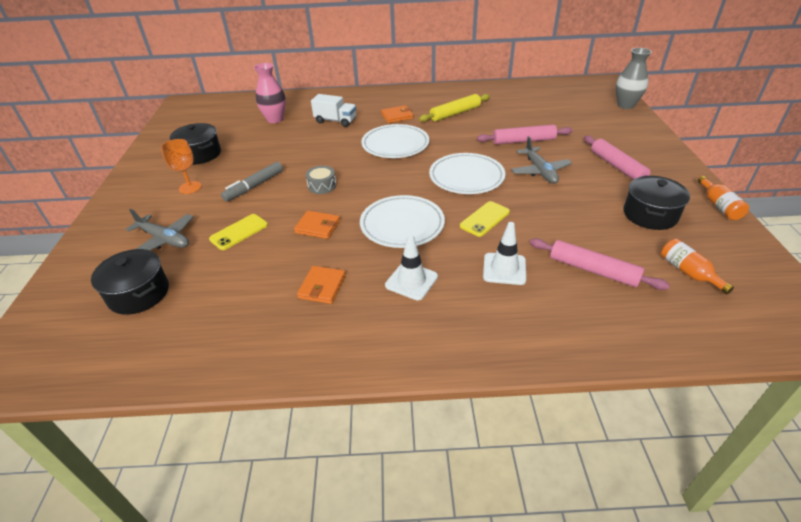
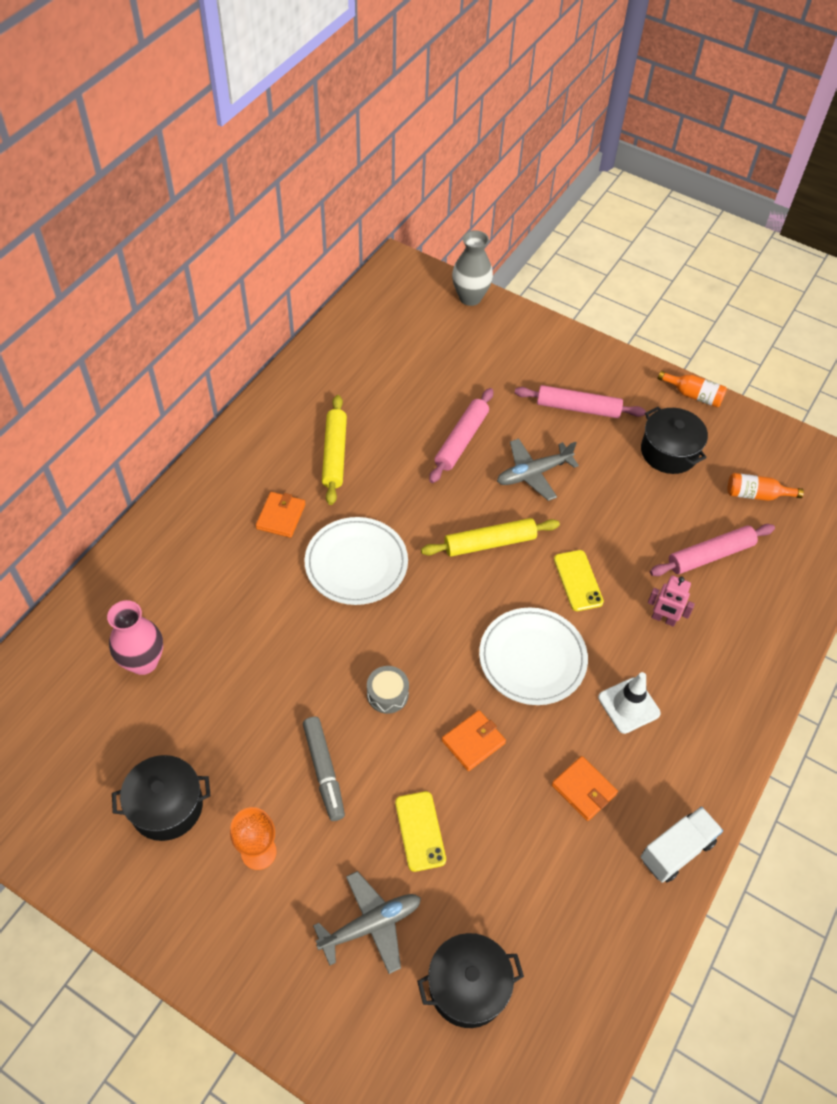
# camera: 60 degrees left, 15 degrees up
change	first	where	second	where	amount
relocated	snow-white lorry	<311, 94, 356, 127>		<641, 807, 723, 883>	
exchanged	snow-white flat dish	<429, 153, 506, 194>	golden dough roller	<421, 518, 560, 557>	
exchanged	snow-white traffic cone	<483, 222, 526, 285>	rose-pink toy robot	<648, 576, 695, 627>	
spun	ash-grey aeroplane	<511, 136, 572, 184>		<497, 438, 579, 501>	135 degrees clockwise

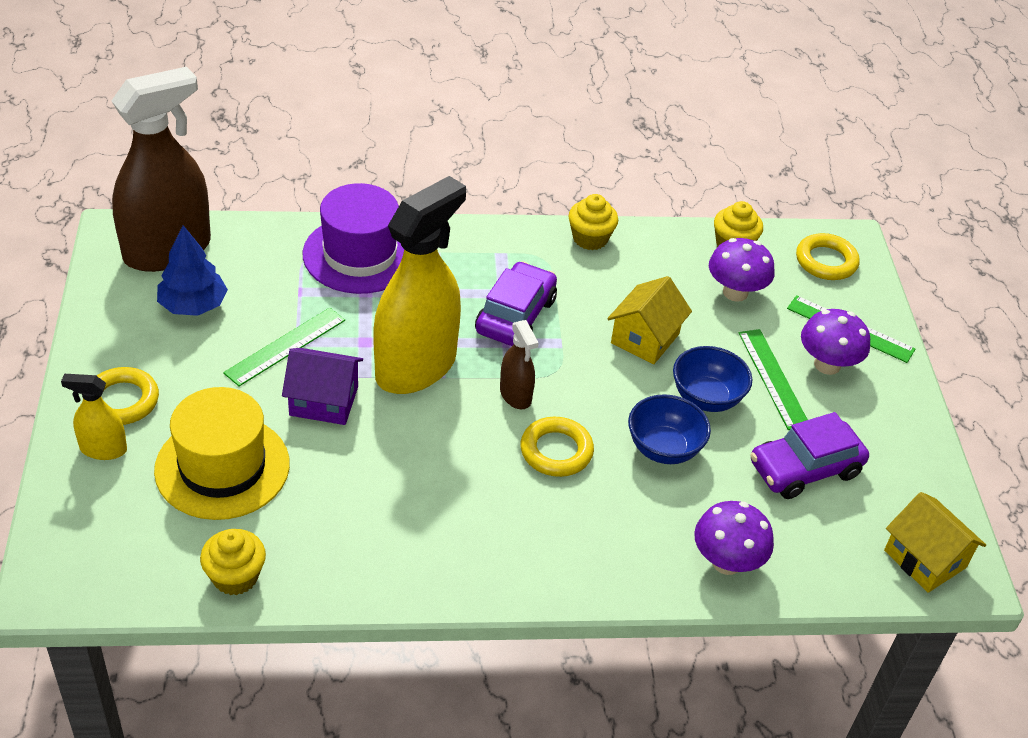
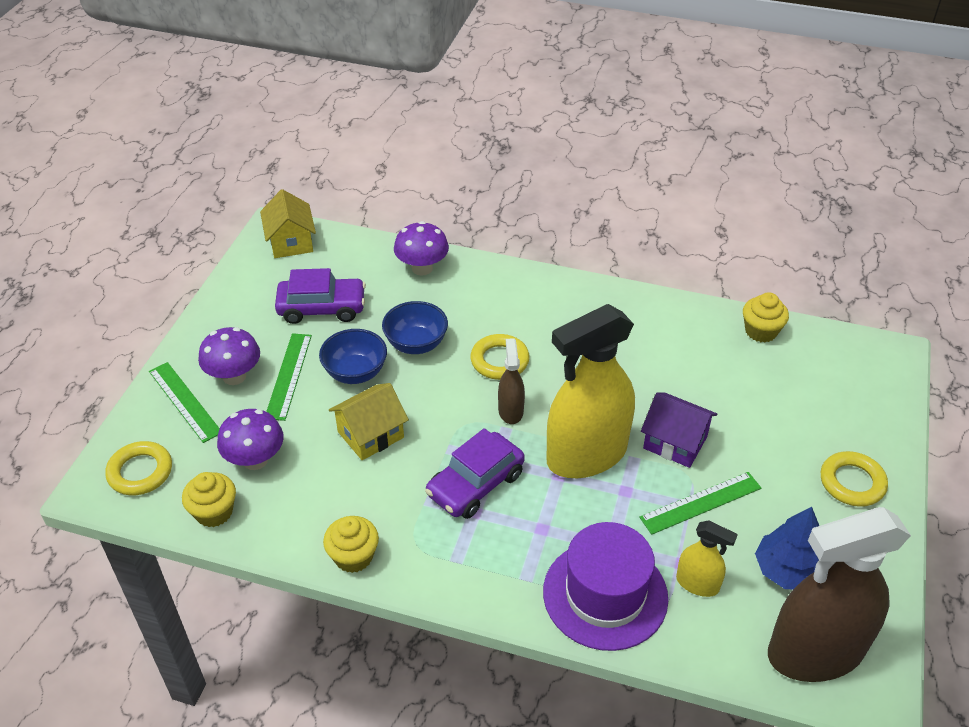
# camera: 155 degrees left, 0 degrees up
change	first	where	second	where	amount
missing	golden hat	<154, 387, 290, 520>			
relocated	golden spray bottle	<61, 374, 127, 460>		<676, 521, 738, 597>	

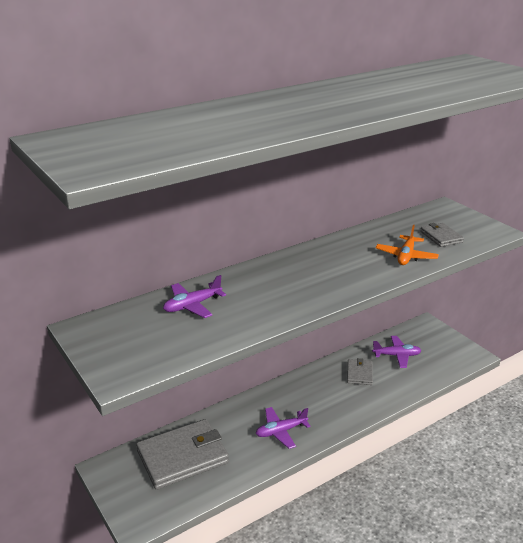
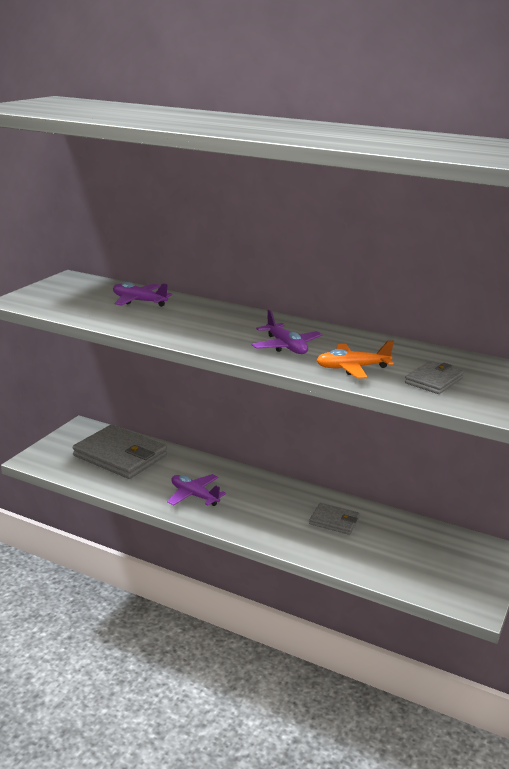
# camera: 60 degrees right, 5 degrees down
change	first	where	second	where	amount
relocated	purple aeroplane	<372, 336, 421, 368>		<251, 310, 322, 354>	
spun	ash-grey billfold	<347, 358, 373, 385>		<309, 503, 360, 535>	45 degrees clockwise

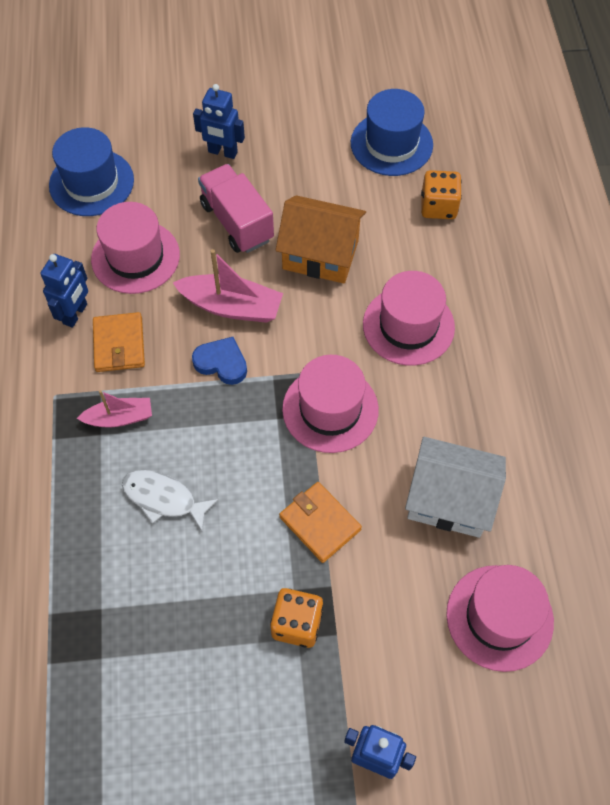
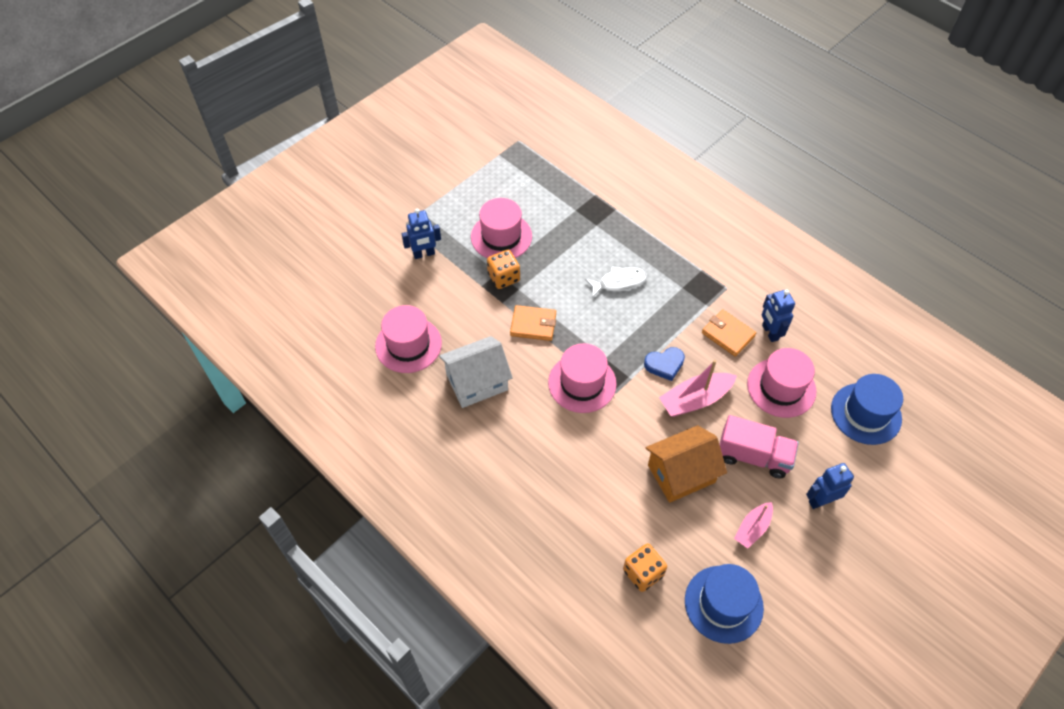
# camera: 140 degrees right, 5 degrees down
change	first	where	second	where	amount
relocated	rose-pink toy boat	<77, 390, 152, 427>		<734, 502, 773, 549>	
relocated	rose-pink hat	<363, 271, 455, 366>		<471, 198, 532, 258>	

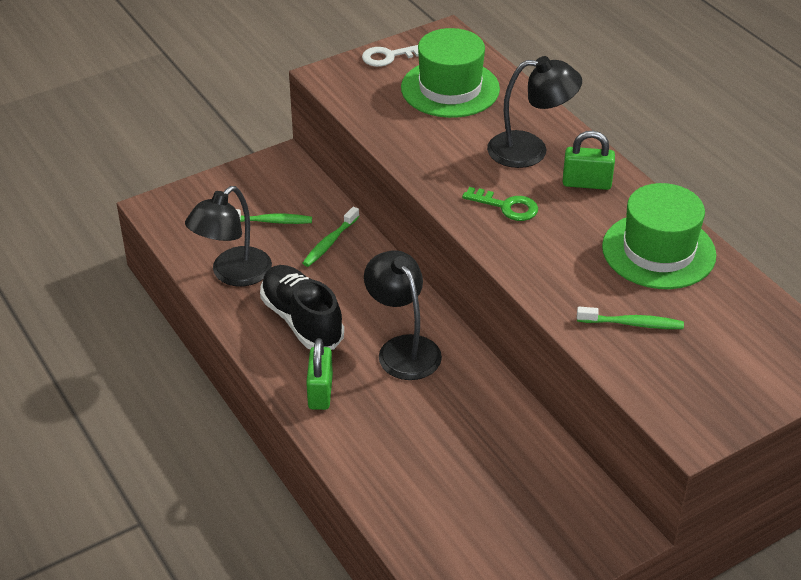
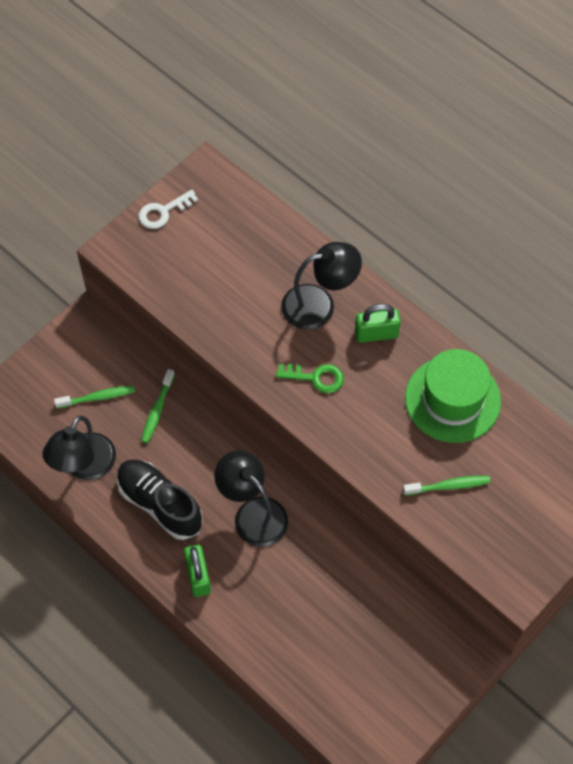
# camera: 15 degrees left, 20 degrees up
change	first	where	second	where	amount
missing	emerald hat	<401, 28, 500, 118>			

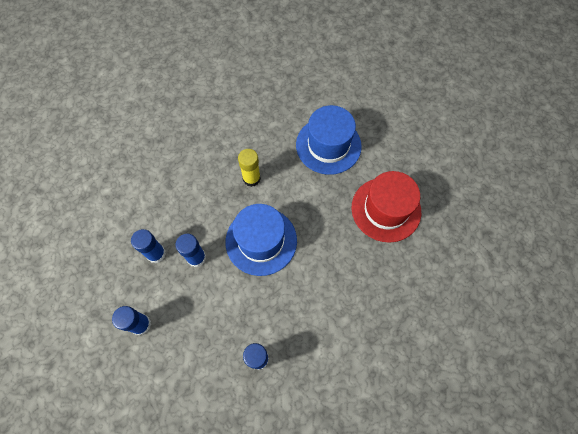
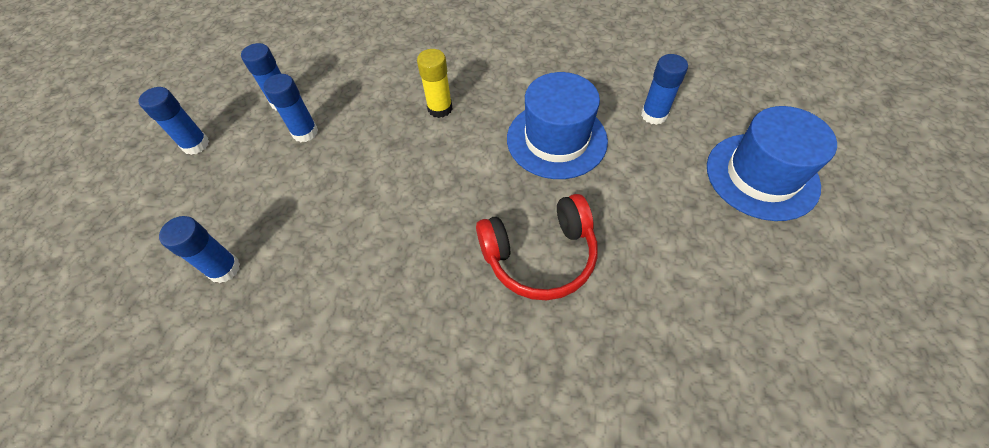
# camera: 50 degrees right, 10 degrees down
change	first	where	second	where	amount
appeared			blue glue stick	<641, 54, 688, 125>	
relocated	blue hat	<225, 204, 297, 276>		<707, 106, 837, 221>	
exchanged	red hat	<352, 171, 421, 243>	red headset	<476, 194, 598, 300>	

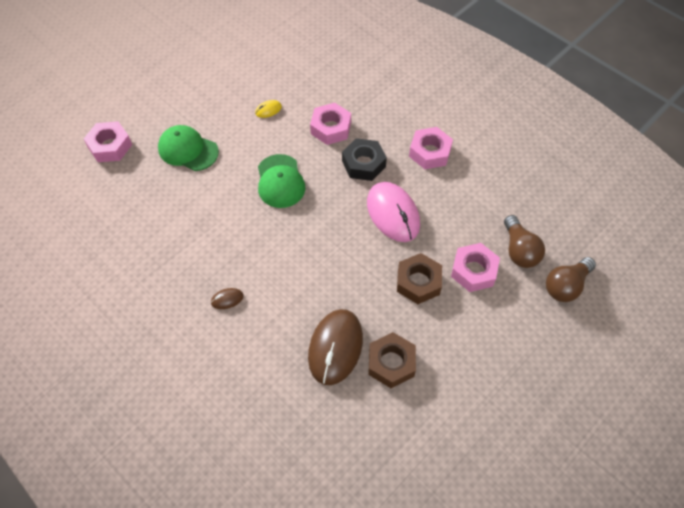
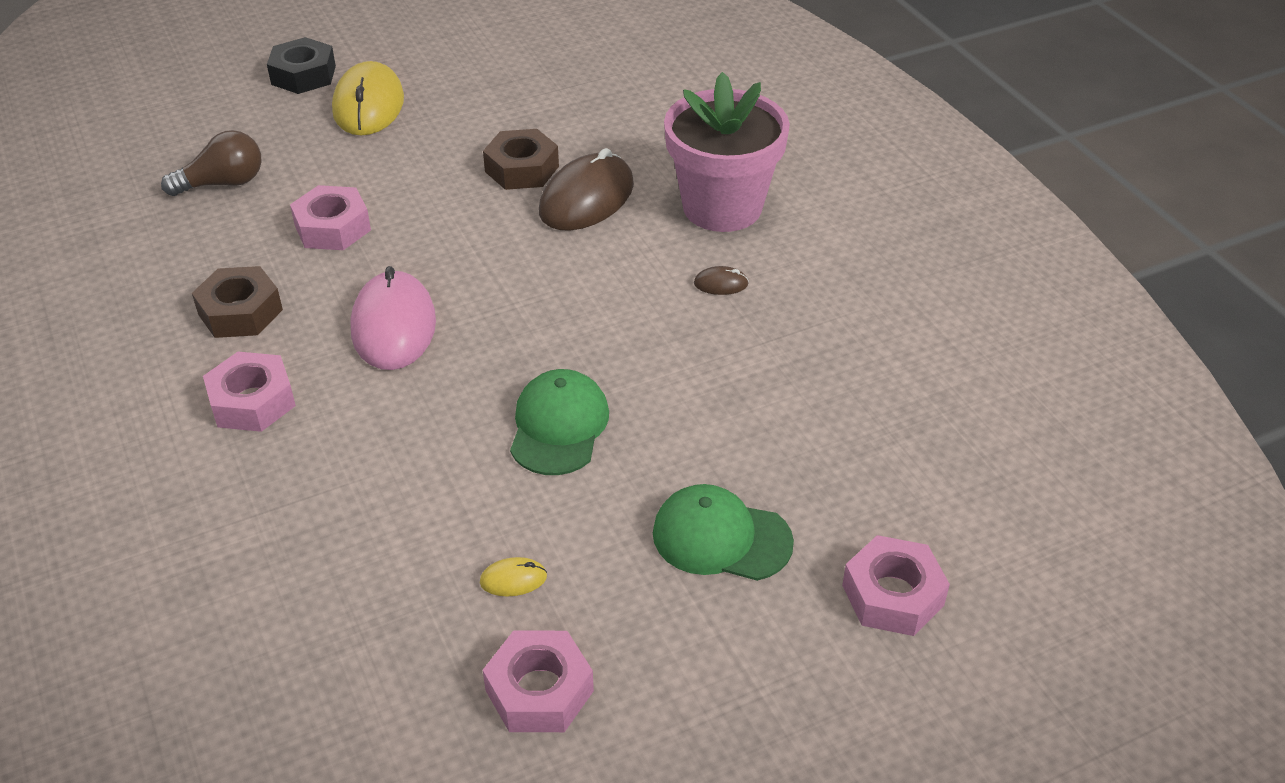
# camera: 160 degrees left, 15 degrees down
change	first	where	second	where	amount
missing	brown light bulb	<504, 215, 545, 268>			
appeared			golden computer mouse	<332, 61, 404, 135>	
appeared			rose-pink plant pot	<664, 72, 790, 232>	
relocated	rose-pink nut	<310, 103, 351, 145>		<483, 630, 594, 732>	
relocated	black nut	<342, 138, 387, 181>		<267, 37, 336, 94>	
relocated	brown nut	<397, 253, 442, 304>		<192, 266, 283, 338>	
spun	emerald baseball cap	<158, 125, 219, 171>		<653, 484, 794, 581>	150 degrees clockwise

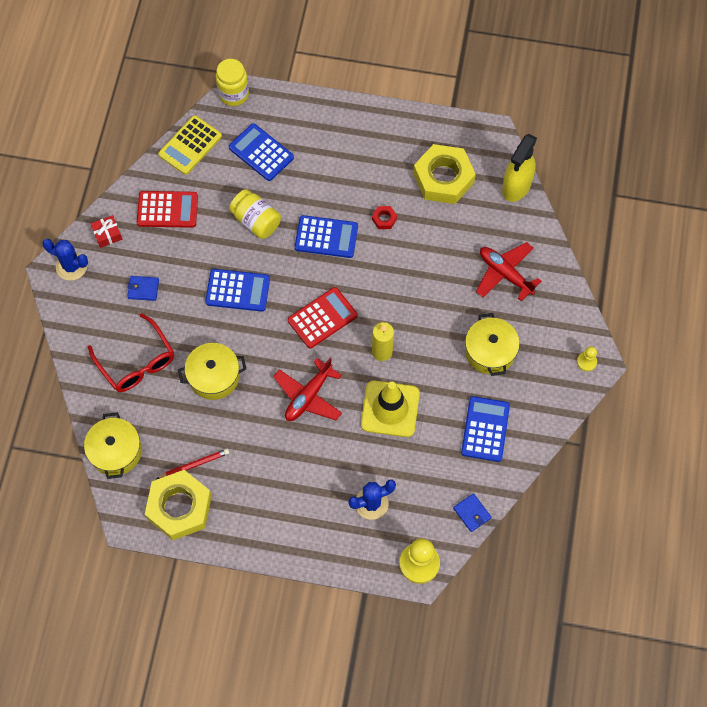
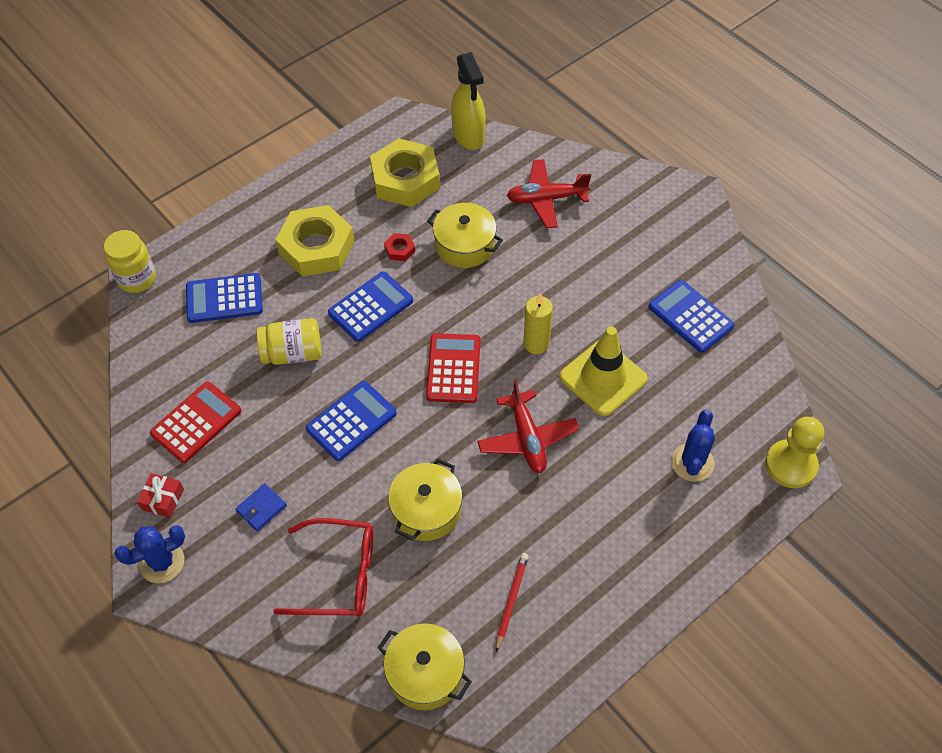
# camera: 50 degrees left, 10 degrees down
change	first	where	second	where	amount
missing	golden adding machine	<158, 115, 222, 175>			
missing	blue billfold	<453, 493, 491, 532>			
missing	golden game pawn	<577, 346, 597, 371>			
relocated	golden nut	<145, 470, 212, 540>		<276, 205, 354, 277>	
relocated	golden stockpot	<465, 313, 520, 376>		<427, 203, 503, 268>	

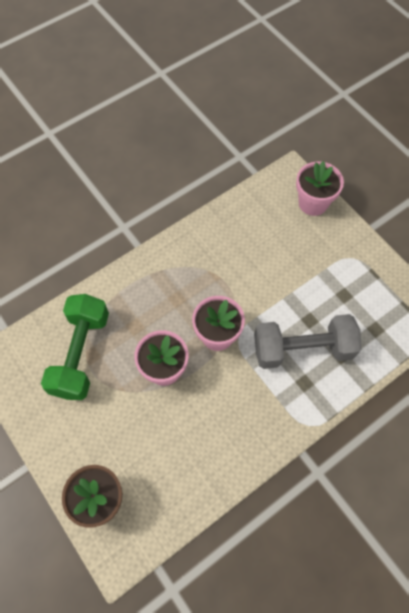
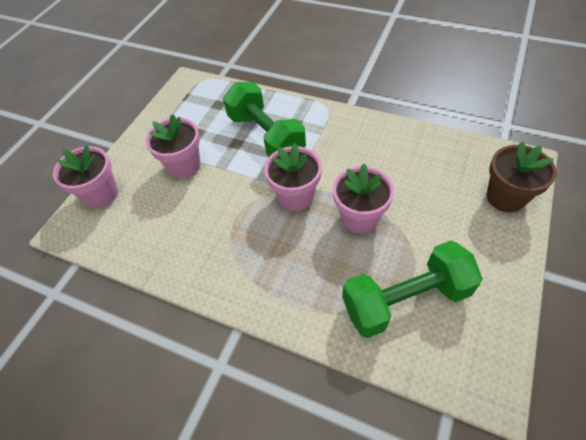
# camera: 115 degrees left, 10 degrees down
change	first	where	second	where	amount
appeared			rose-pink plant pot	<145, 114, 200, 178>	
colour	ash-grey hand weight	<254, 314, 362, 369>	emerald hand weight	<223, 82, 306, 157>	

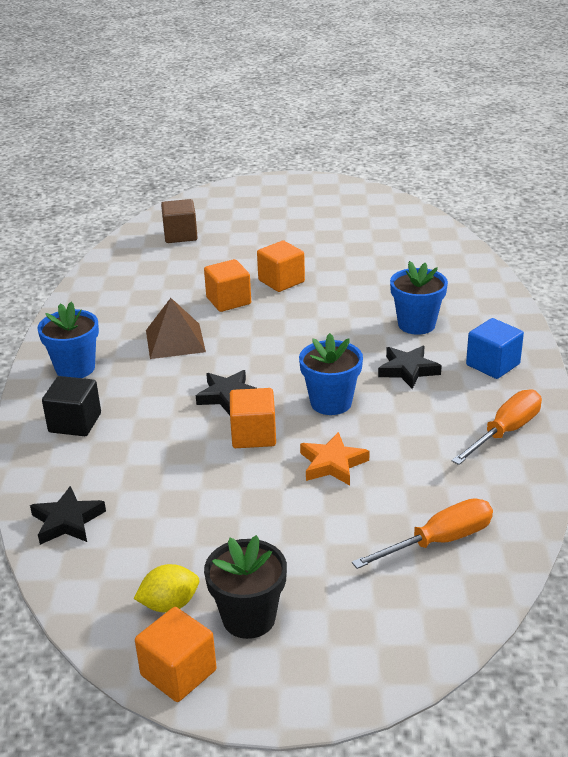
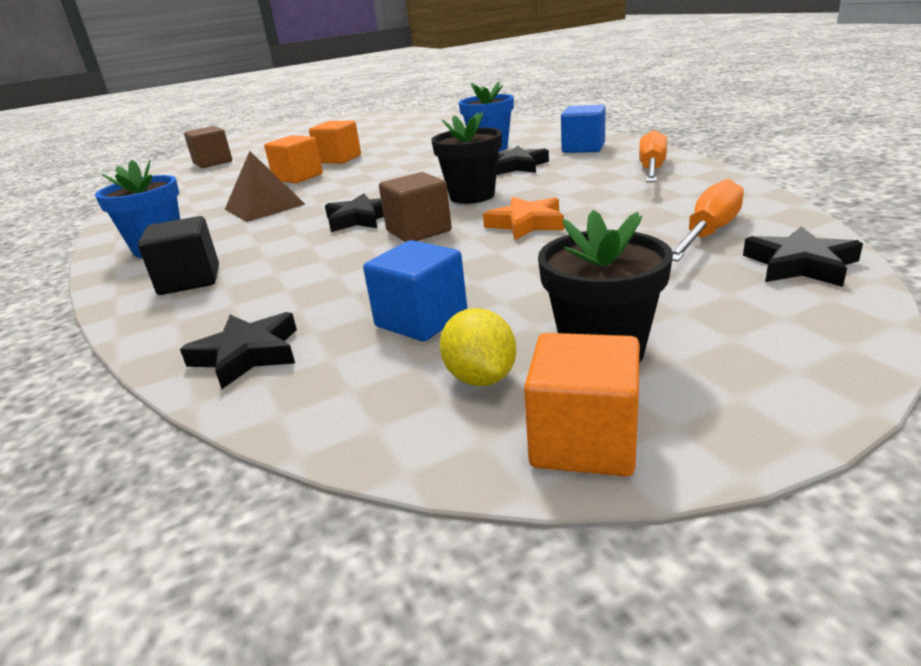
# camera: 25 degrees left, 5 degrees down
change	first	where	second	where	amount
appeared			blue cube	<363, 240, 467, 341>	
appeared			black star	<743, 226, 863, 287>	
colour	orange-coloured cube	<230, 388, 276, 448>	brown cube	<379, 172, 452, 242>	
colour	blue plant pot	<299, 333, 363, 415>	black plant pot	<431, 111, 502, 204>	
spun	golden citrus fruit	<134, 564, 199, 613>		<440, 308, 516, 386>	60 degrees counterclockwise

